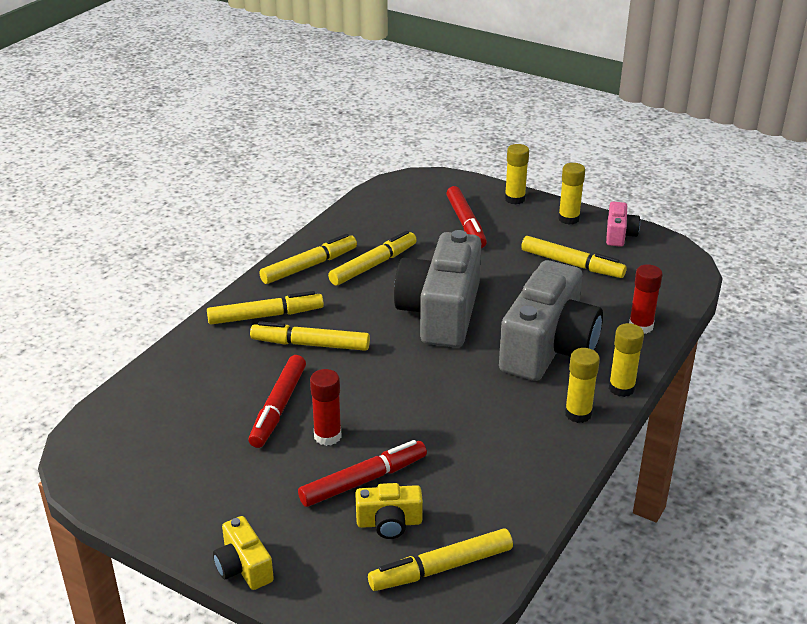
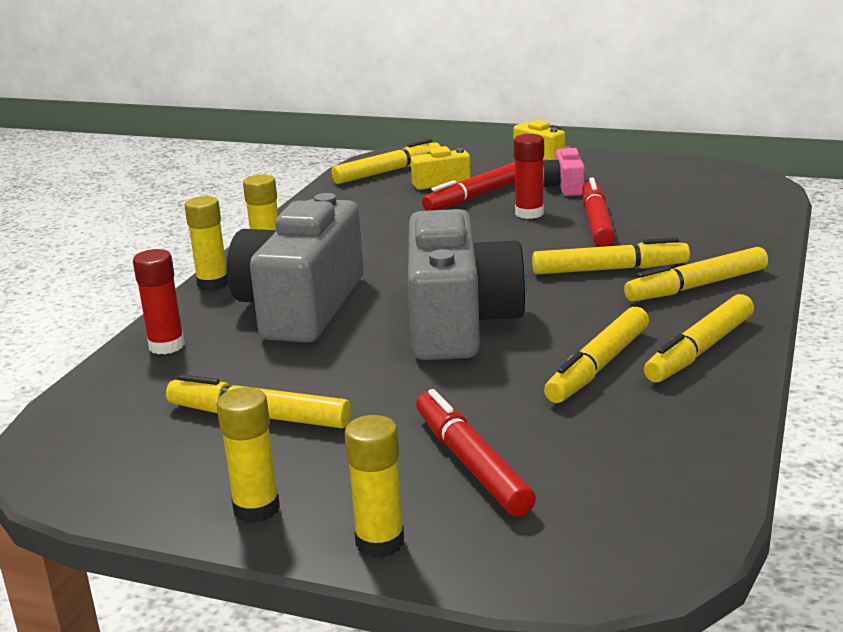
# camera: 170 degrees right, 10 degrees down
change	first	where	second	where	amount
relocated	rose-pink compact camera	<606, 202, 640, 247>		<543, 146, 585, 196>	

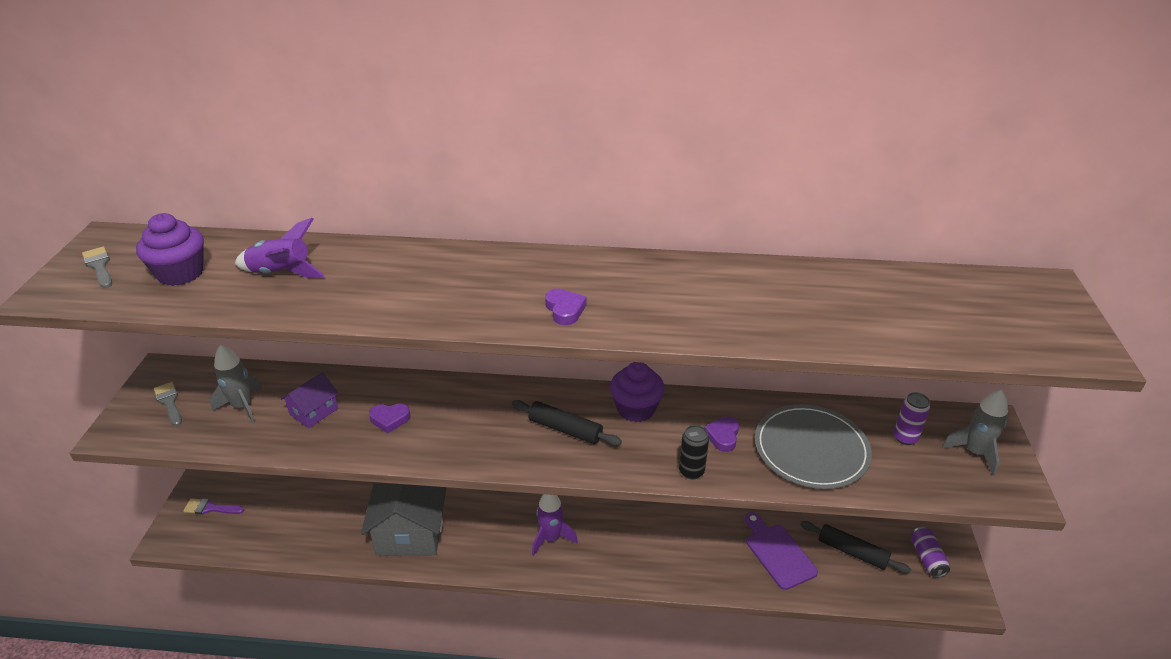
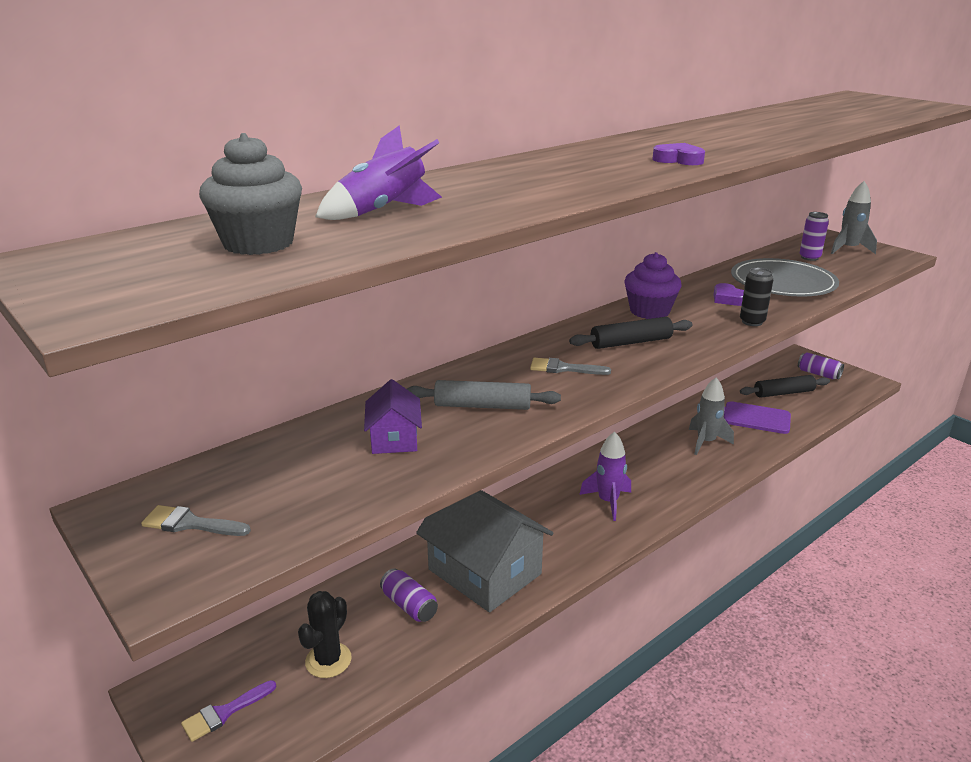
# camera: 45 degrees left, 10 degrees down
change	first	where	second	where	amount
appeared			black prickly plant	<298, 591, 352, 678>	
appeared			purple tin	<380, 568, 438, 622>	
relocated	ash-grey brush	<82, 247, 112, 288>		<530, 358, 611, 375>	
relocated	ash-grey spaceship	<210, 345, 262, 423>		<689, 377, 734, 455>	
exchanged	purple heart shape	<369, 404, 411, 433>	ash-grey dough roller	<407, 380, 561, 410>	
colour	purple fairy cake	<136, 213, 204, 286>	ash-grey fairy cake	<199, 133, 302, 255>	

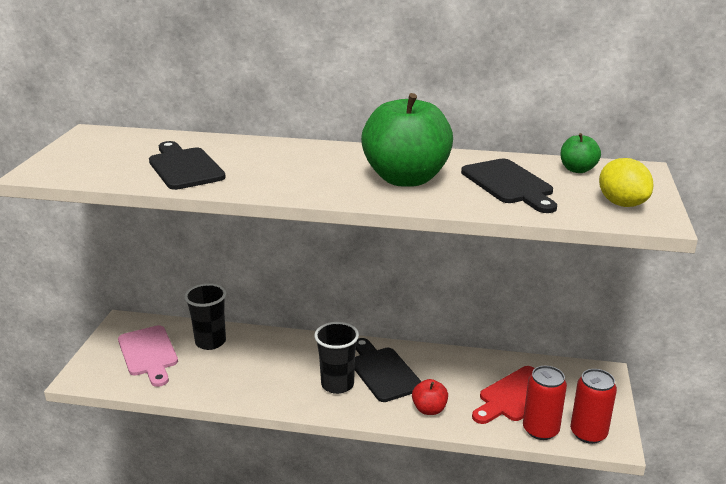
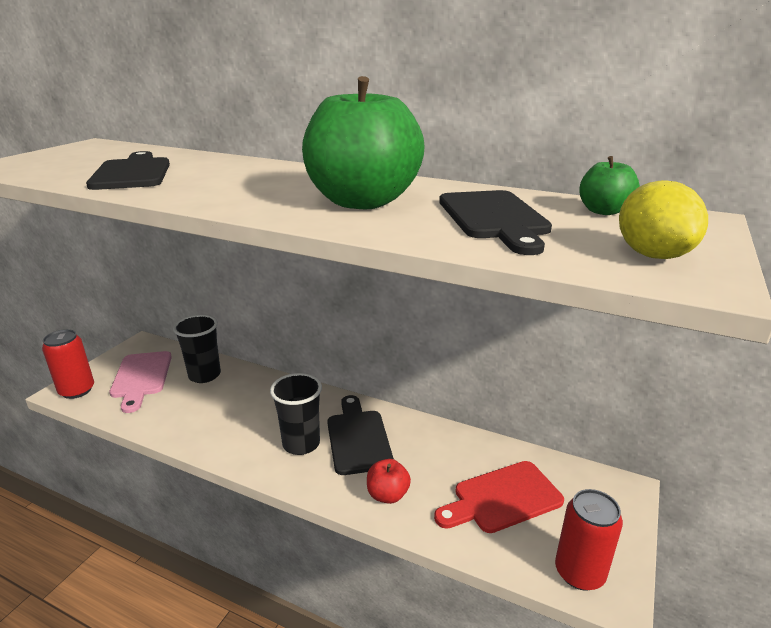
# camera: 15 degrees right, 0 degrees up
change	first	where	second	where	amount
relocated	red tin	<523, 366, 567, 440>		<42, 329, 94, 399>	

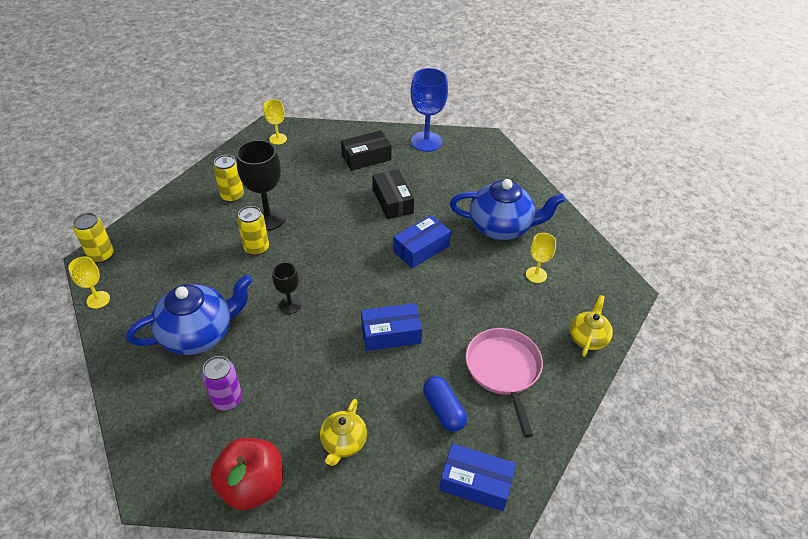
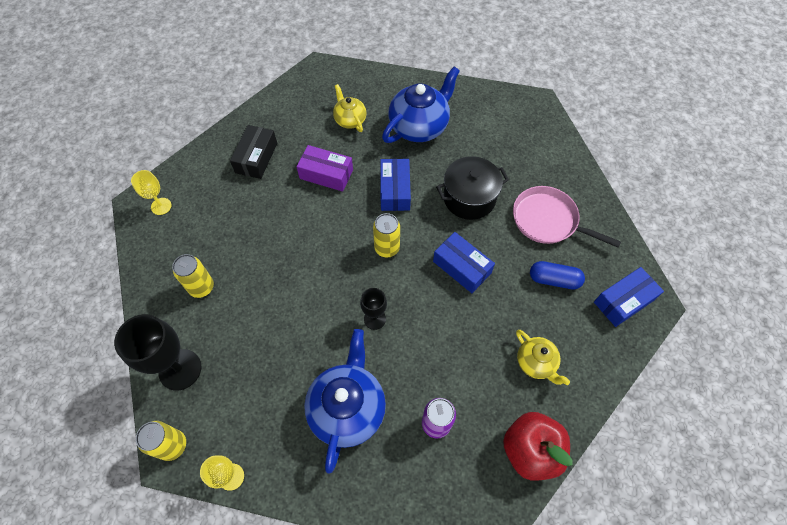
# camera: 50 degrees left, 15 degrees up
change	first	where	second	where	amount
missing	blue chalice	<410, 68, 448, 152>			
missing	golden chalice	<526, 233, 556, 283>			
appeared			black stockpot	<436, 156, 509, 220>	
relocated	black chalice	<236, 140, 286, 231>		<114, 314, 201, 391>	
relocated	golden tin	<237, 206, 269, 256>		<373, 213, 400, 258>	
relocated	golden tea pot	<570, 295, 613, 357>		<333, 84, 367, 132>	
colour	black package	<373, 169, 414, 219>	purple package	<296, 145, 353, 192>	
spun	blue package	<361, 303, 422, 351>		<433, 232, 495, 293>	75 degrees counterclockwise

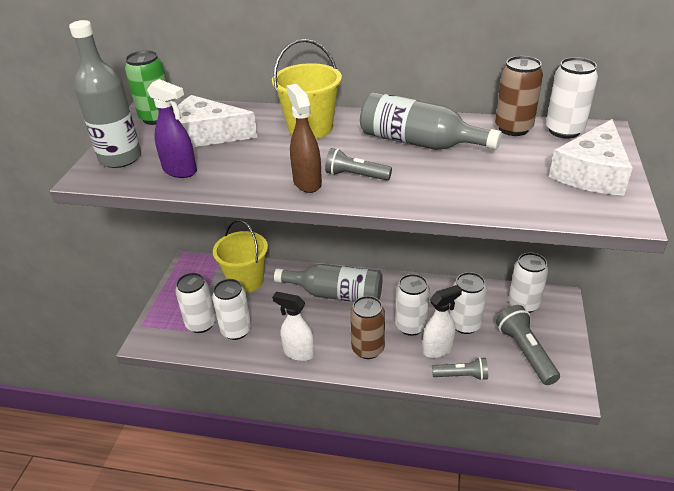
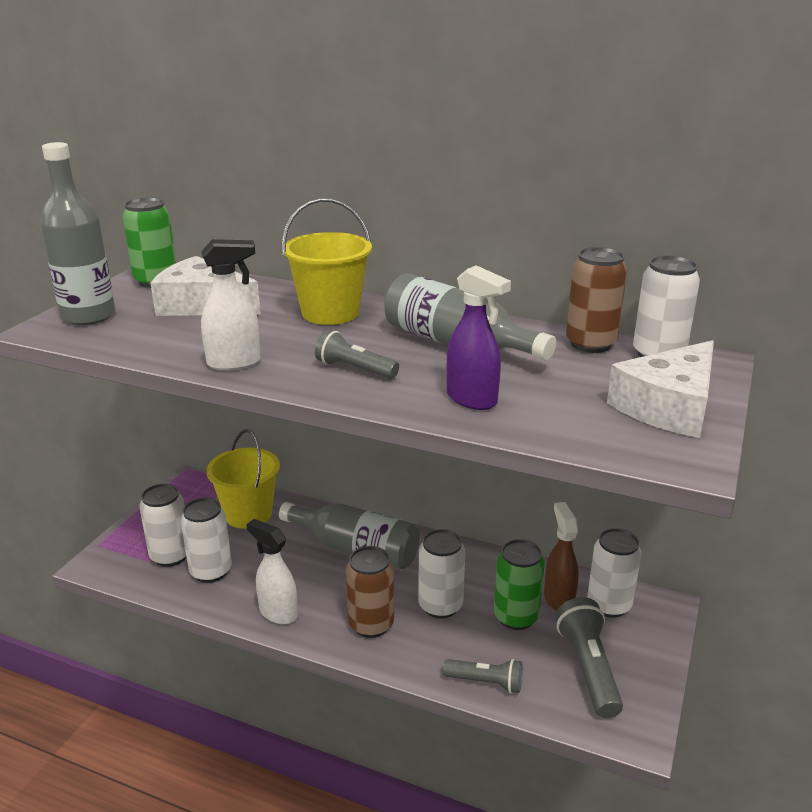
# camera: 10 degrees right, 10 degrees down
change	first	where	second	where	amount
relocated	purple spray bottle	<147, 79, 197, 178>		<447, 265, 511, 410>	
relocated	brown spray bottle	<287, 84, 322, 193>		<544, 502, 579, 611>	
relocated	snow-white spray bottle	<423, 285, 462, 358>		<201, 239, 261, 371>	
colour	snow-white tin	<450, 272, 487, 334>	emerald tin	<494, 539, 545, 630>	

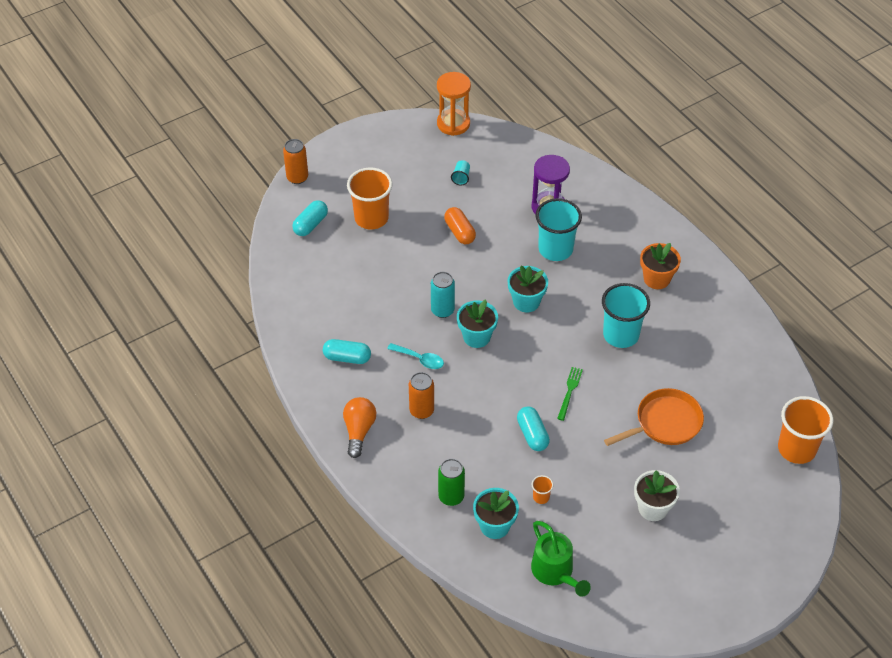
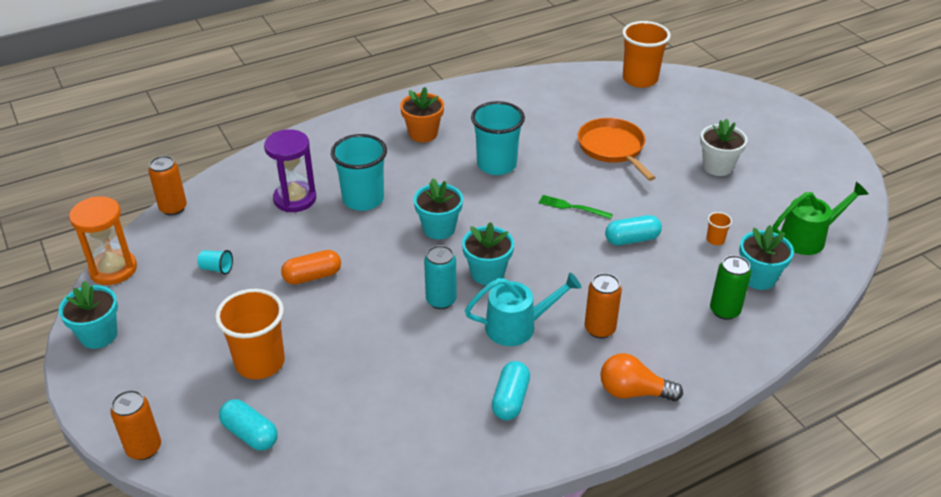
# camera: 85 degrees left, 10 degrees down
change	first	where	second	where	amount
appeared			aqua plant pot	<58, 281, 118, 349>	
appeared			orange-coloured tin	<148, 156, 187, 216>	
exchanged	aqua tablespoon	<387, 343, 444, 369>	aqua sprinkling can	<465, 273, 581, 346>	

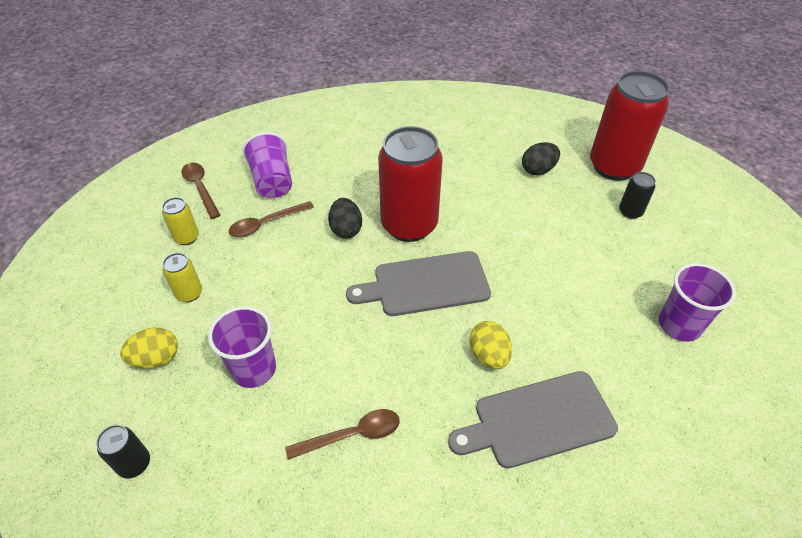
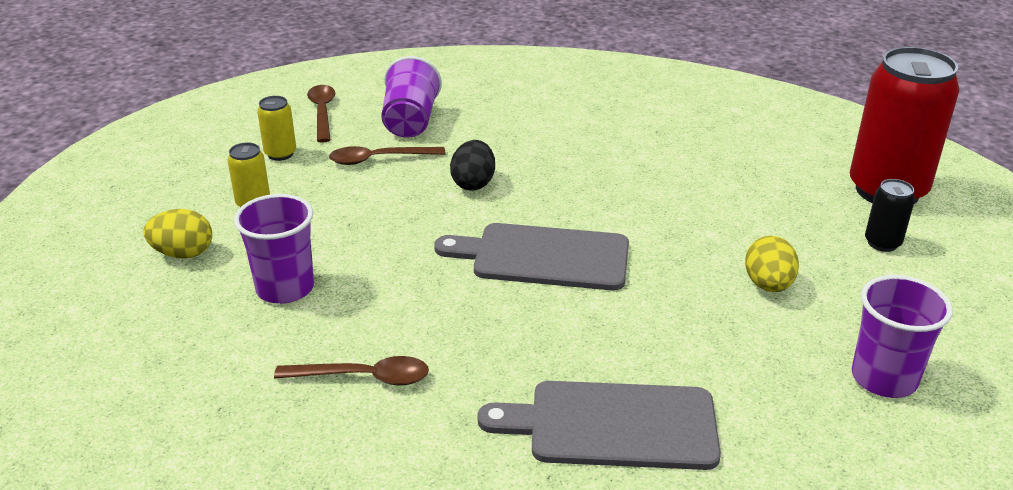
# camera: 20 degrees right, 15 degrees down
change	first	where	second	where	amount
missing	black tin	<96, 425, 150, 479>			
missing	red tin	<378, 126, 443, 242>			
missing	black egg	<522, 142, 560, 175>			
relocated	golden egg	<469, 321, 512, 369>		<745, 236, 799, 292>	

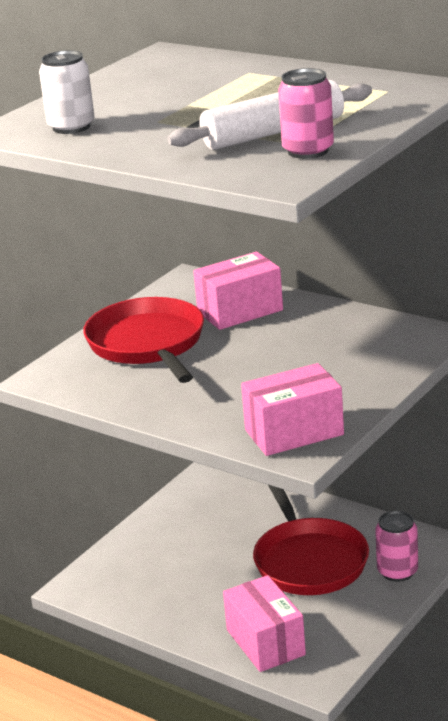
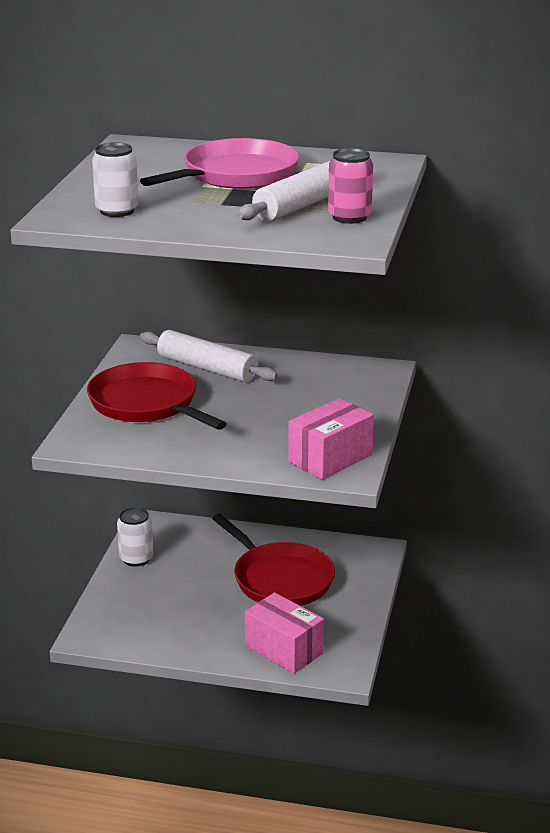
# camera: 25 degrees left, 0 degrees up
change	first	where	second	where	amount
missing	rose-pink tin	<375, 511, 418, 582>			
appeared			snow-white tin	<117, 507, 154, 567>	
appeared			rose-pink pan	<140, 138, 299, 189>	
exchanged	rose-pink package	<193, 252, 283, 330>	snow-white dough roller	<140, 330, 278, 382>	

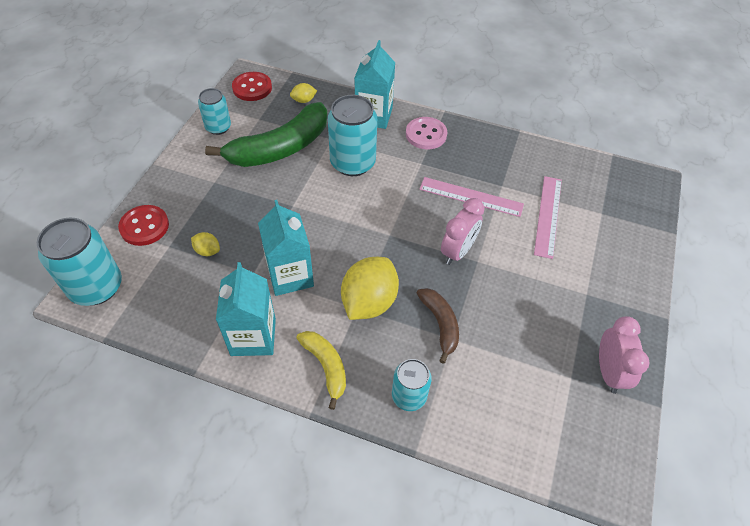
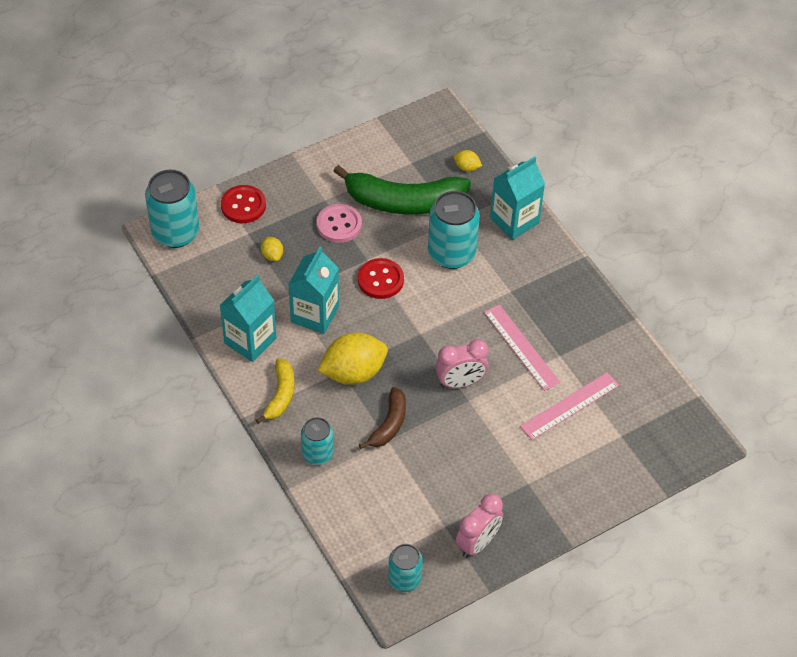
# camera: 40 degrees right, 0 degrees up
change	first	where	second	where	amount
relocated	aqua tin	<198, 88, 231, 135>		<388, 544, 423, 592>	
relocated	red button	<232, 72, 272, 101>		<358, 258, 404, 299>	
relocated	rose-pink button	<406, 117, 447, 149>		<317, 204, 362, 243>	

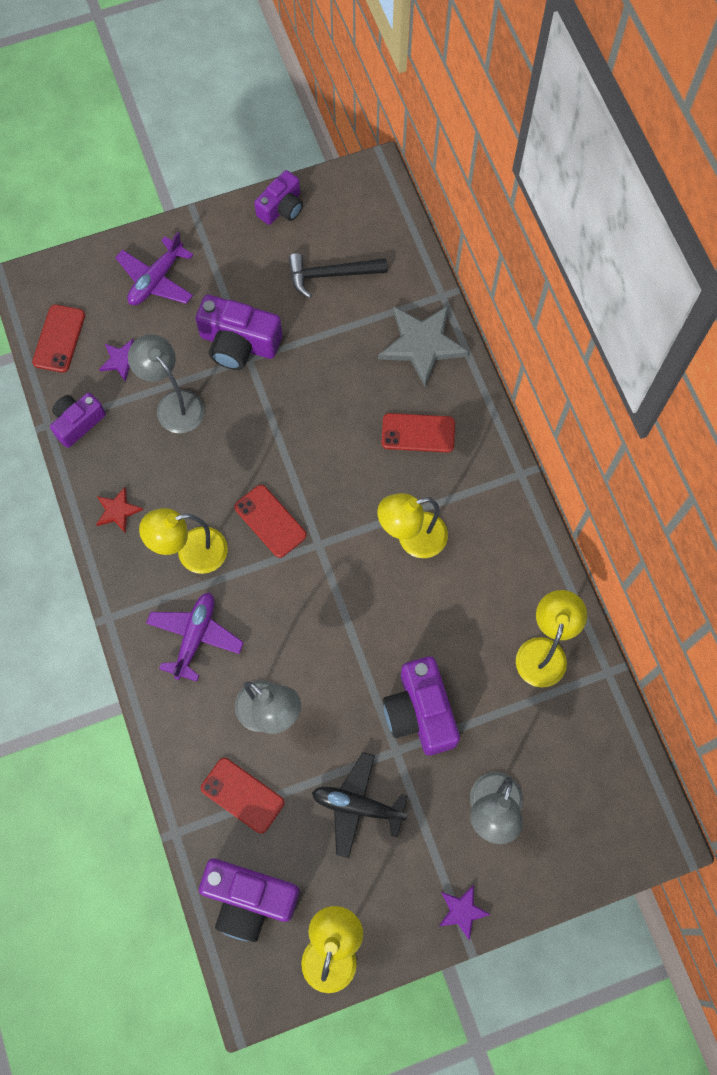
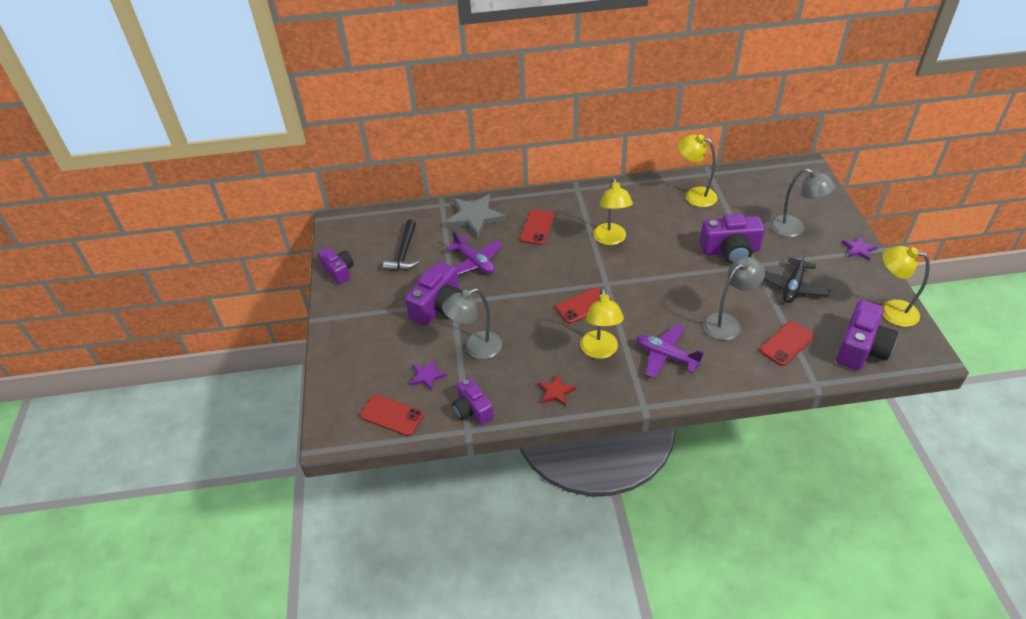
# camera: 75 degrees left, 25 degrees down
change	first	where	second	where	amount
relocated	purple aeroplane	<115, 232, 193, 305>		<446, 230, 502, 275>	

